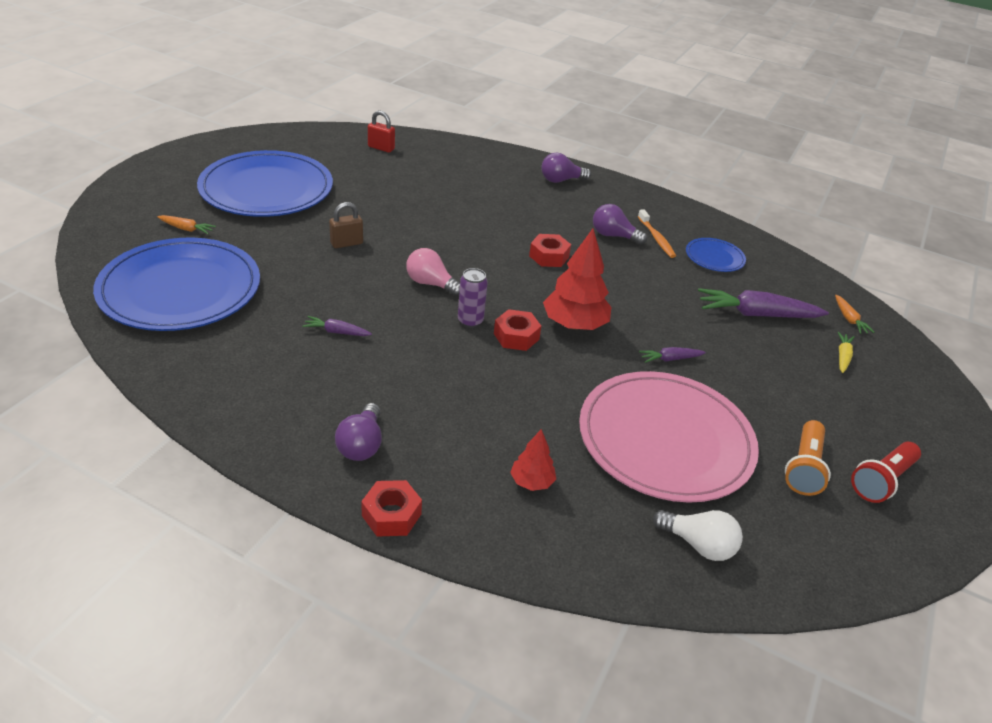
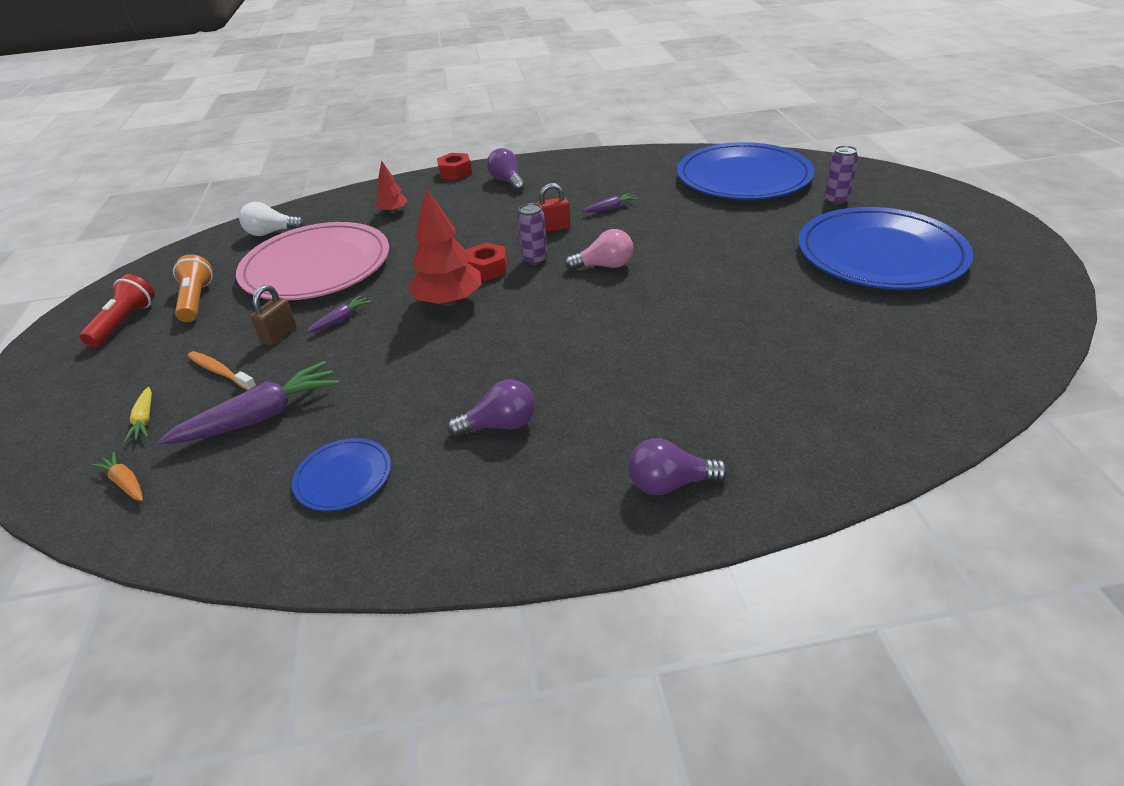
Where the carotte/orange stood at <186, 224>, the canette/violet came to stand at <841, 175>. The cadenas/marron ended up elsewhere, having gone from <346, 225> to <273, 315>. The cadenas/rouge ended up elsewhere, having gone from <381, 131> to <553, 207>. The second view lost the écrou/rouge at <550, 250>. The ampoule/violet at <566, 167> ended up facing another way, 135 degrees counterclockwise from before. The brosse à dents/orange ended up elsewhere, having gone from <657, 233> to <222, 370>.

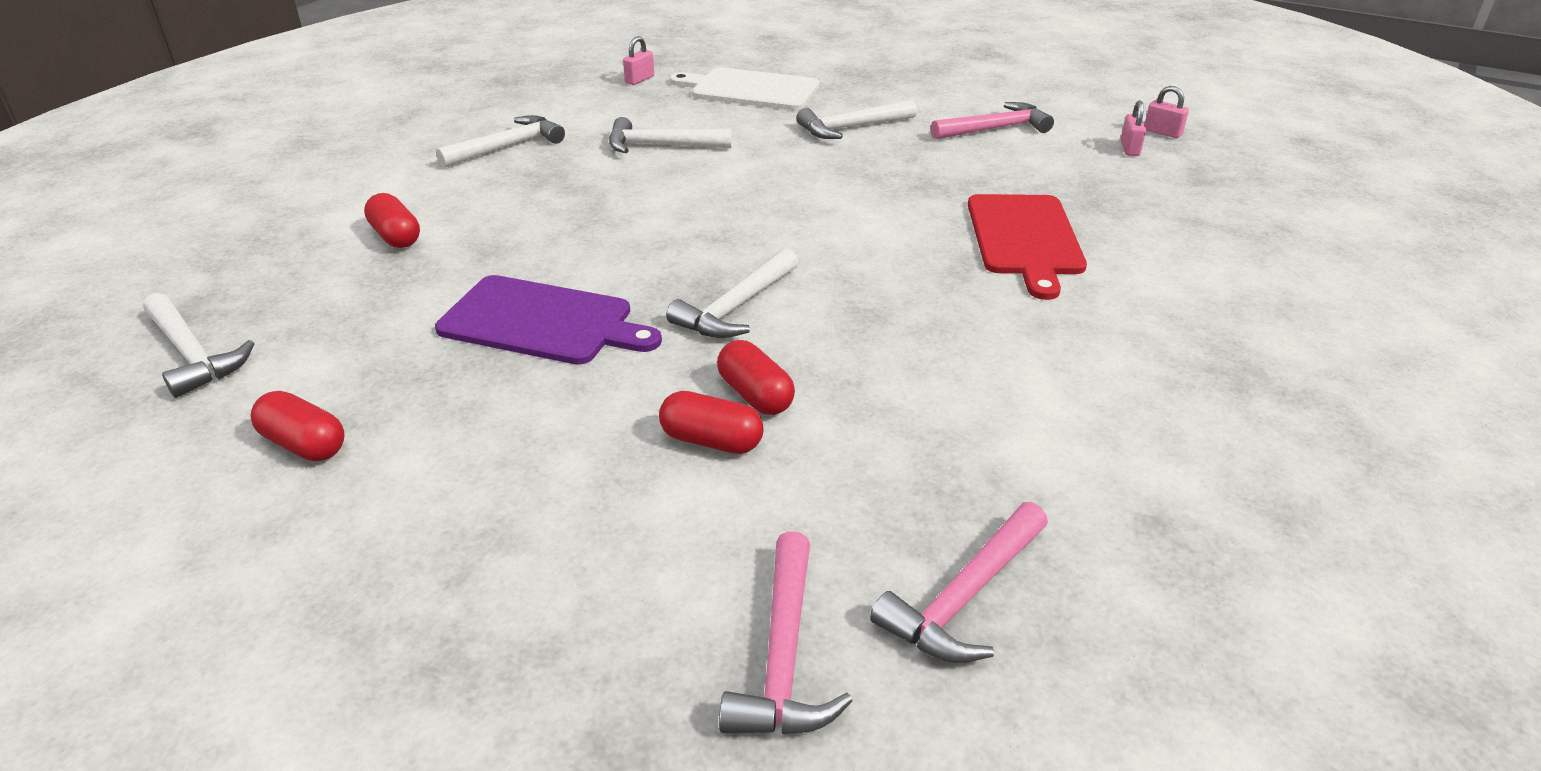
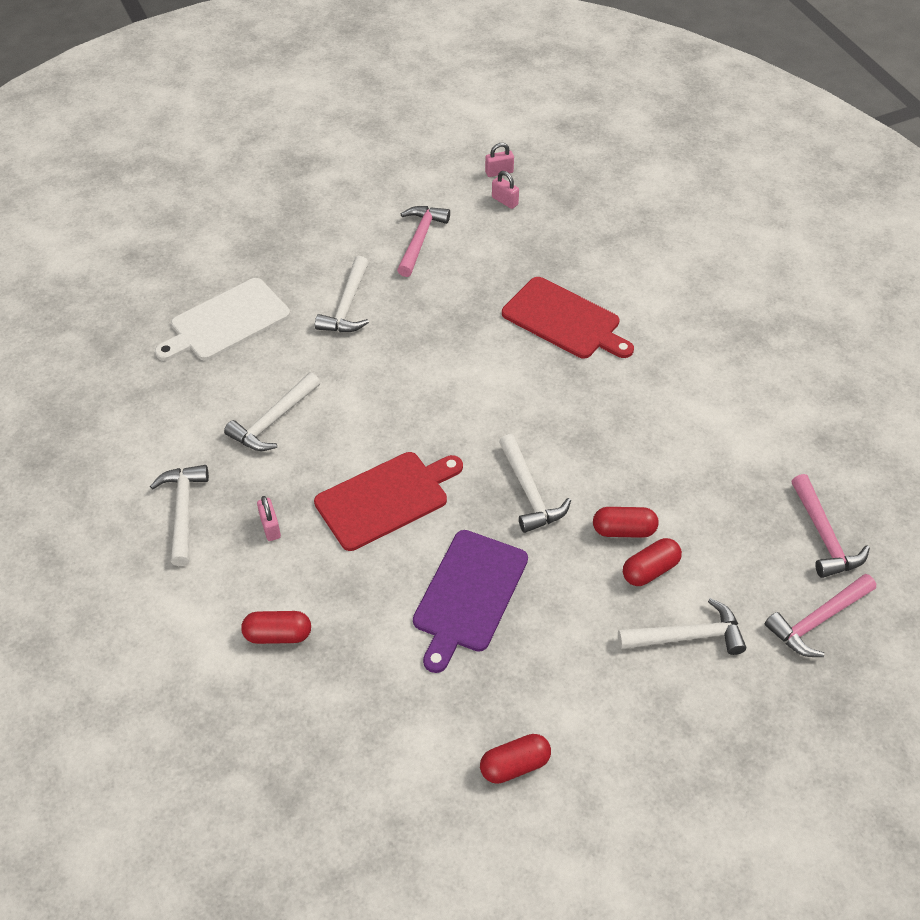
The marteau/blanc ended up elsewhere, having gone from <199, 345> to <682, 626>. The planche à découper/violet at <548, 320> ended up facing another way, 150 degrees clockwise from before. The cadenas/rose ended up elsewhere, having gone from <638, 60> to <269, 518>. The marteau/rose at <785, 632> ended up facing another way, 105 degrees clockwise from before. The second view gained the planche à découper/rouge at <388, 501>.

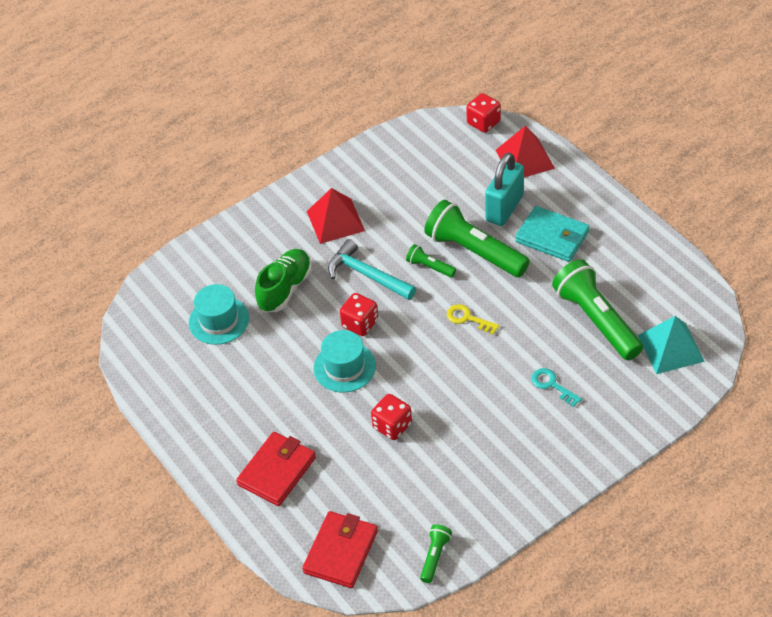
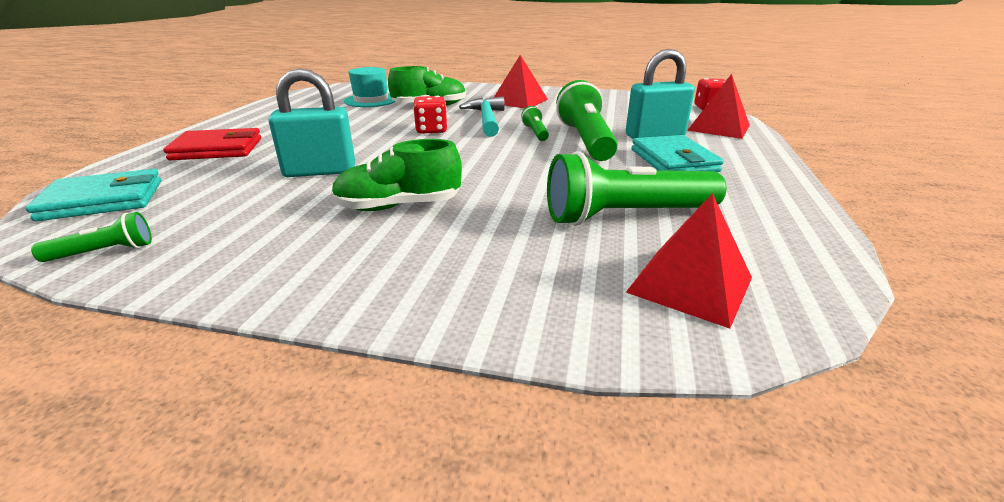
What was the portefeuille/rouge at <340, 549> turned into the portefeuille/turquoise at <93, 195>. The second view lost the chapeau/turquoise at <344, 361>. Where the dé/rouge stood at <391, 417>, the cadenas/turquoise came to stand at <311, 123>. The second view lost the clé/jaune at <473, 319>. The second view lost the clé/turquoise at <556, 387>. The lampe de poche/vert at <597, 309> ended up facing another way, 120 degrees counterclockwise from before. What was the pyramide/turquoise at <671, 345> turned into the pyramide/rouge at <689, 261>. The second view gained the chaussure/vert at <396, 175>.

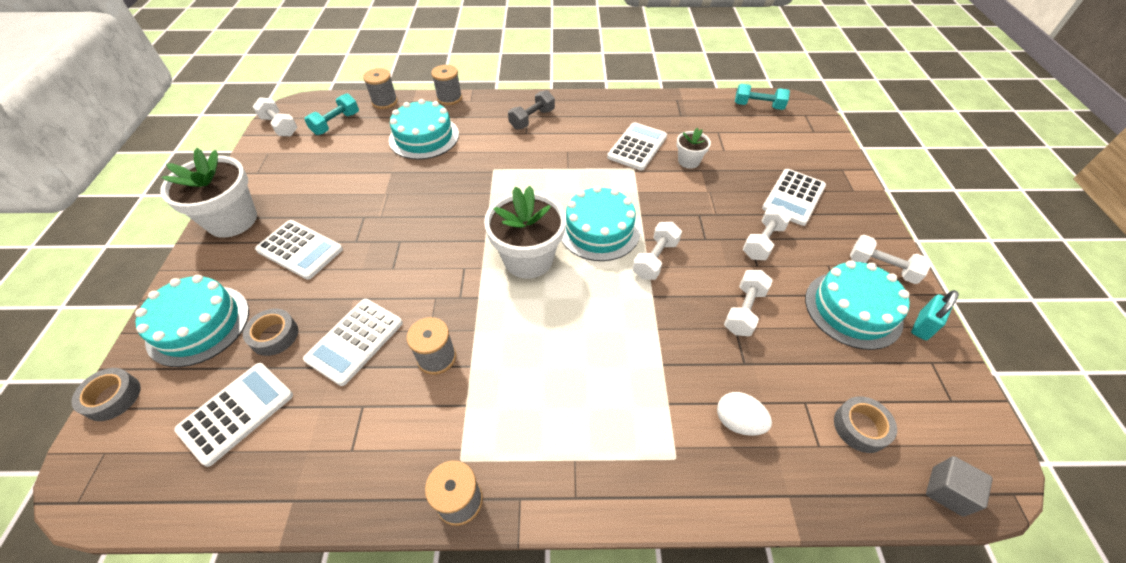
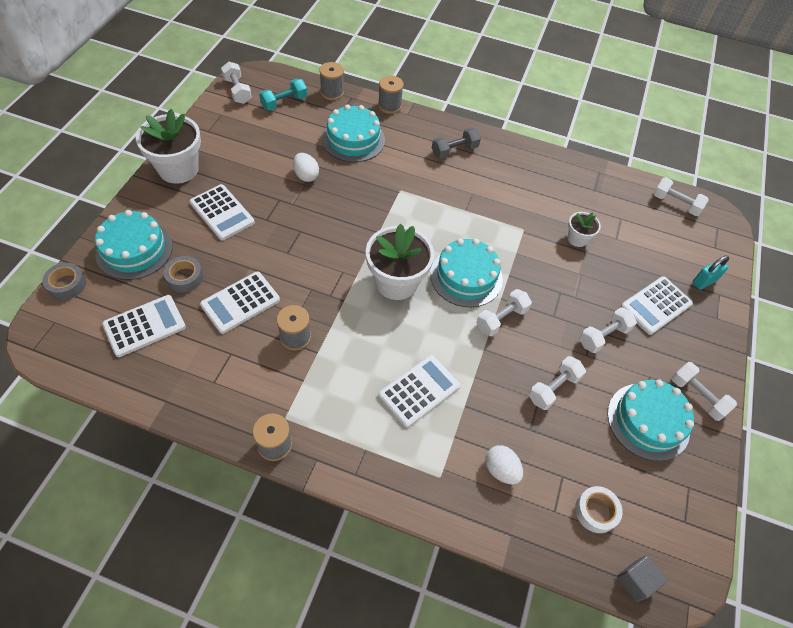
The calculatrice/blanc ended up elsewhere, having gone from <637, 146> to <419, 391>. What was the haltère/turquoise at <762, 97> turned into the haltère/blanc at <681, 196>. What was the ruban adhésif/gris at <865, 424> turned into the ruban adhésif/blanc at <599, 509>. The cadenas/turquoise ended up elsewhere, having gone from <935, 315> to <710, 272>. The second view gained the œuf/blanc at <306, 167>.

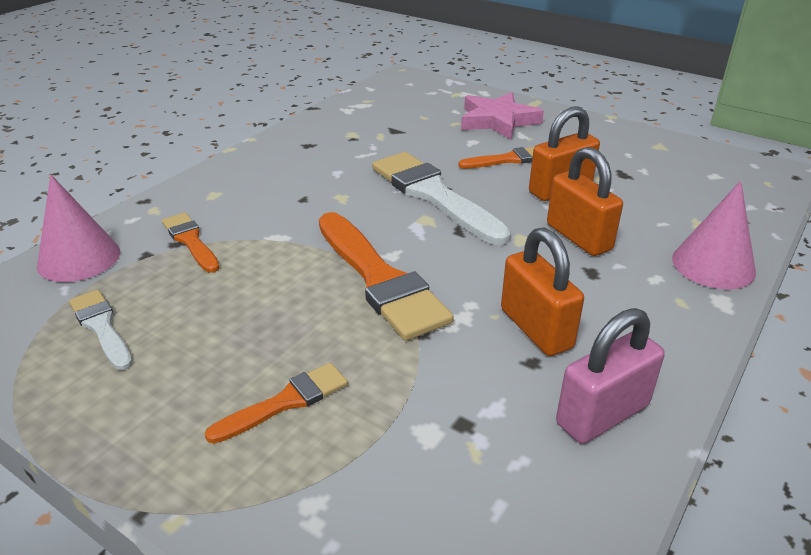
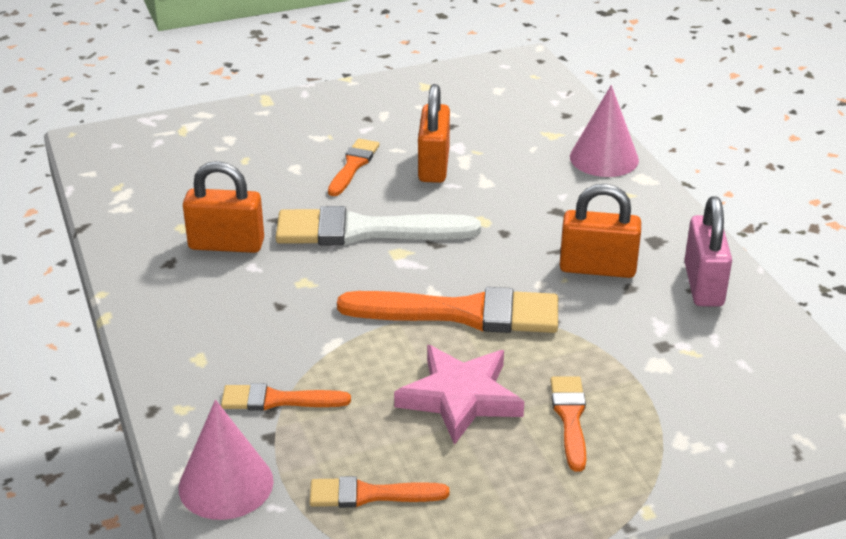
What was the pinceau/blanc at <101, 330> turned into the pinceau/orange at <379, 492>. The étoile/rose ended up elsewhere, having gone from <502, 116> to <459, 395>. The cadenas/orange ended up elsewhere, having gone from <585, 201> to <223, 207>.

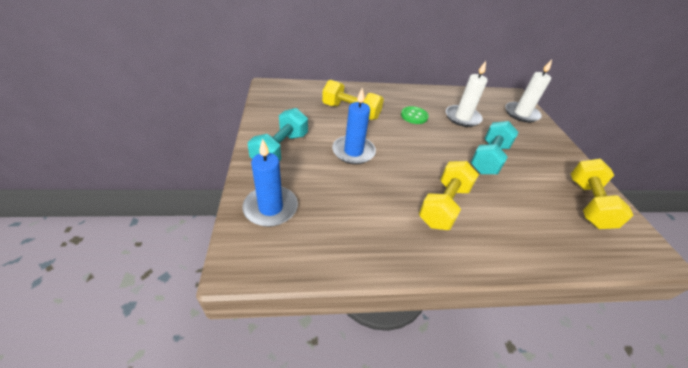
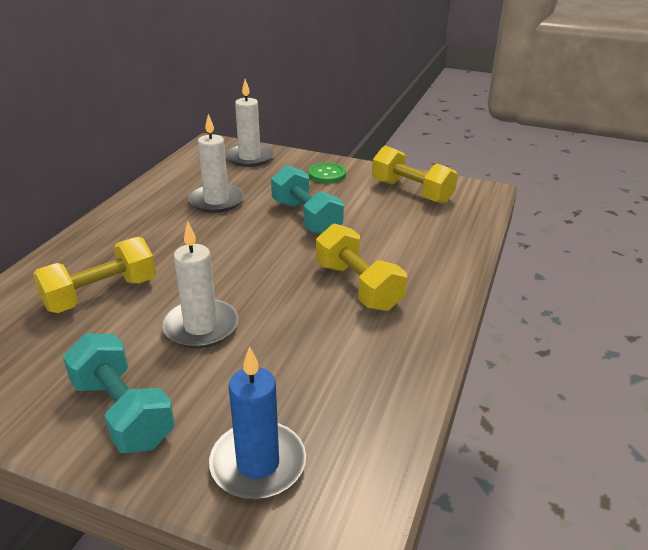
What was the bougie/bleu at <354, 125> turned into the bougie/blanc at <200, 284>. The bouton/vert ended up elsewhere, having gone from <415, 115> to <327, 173>.

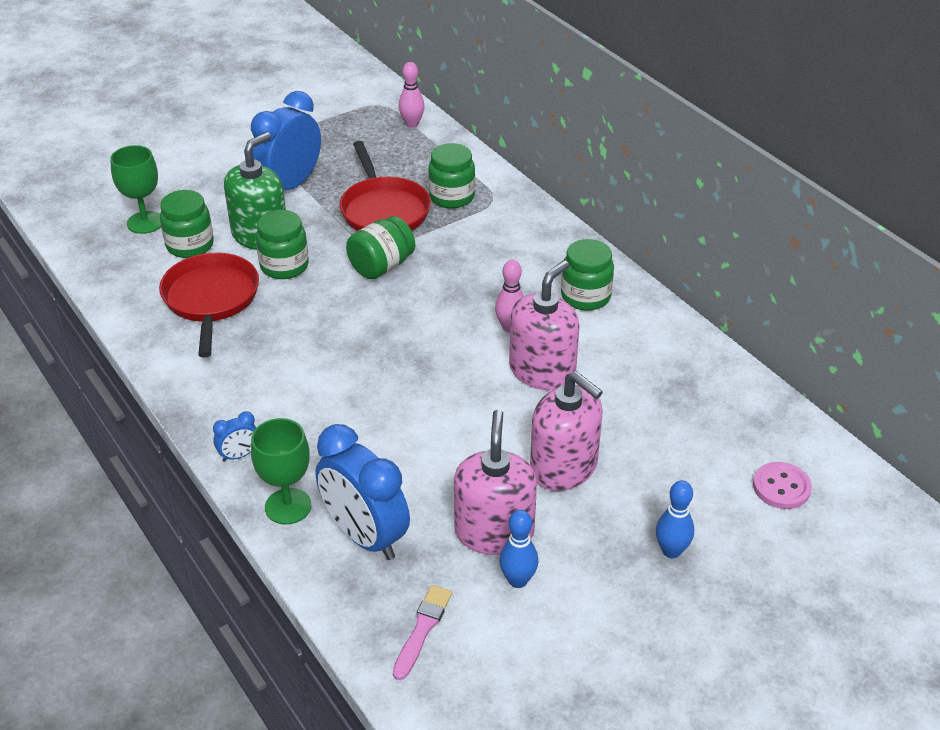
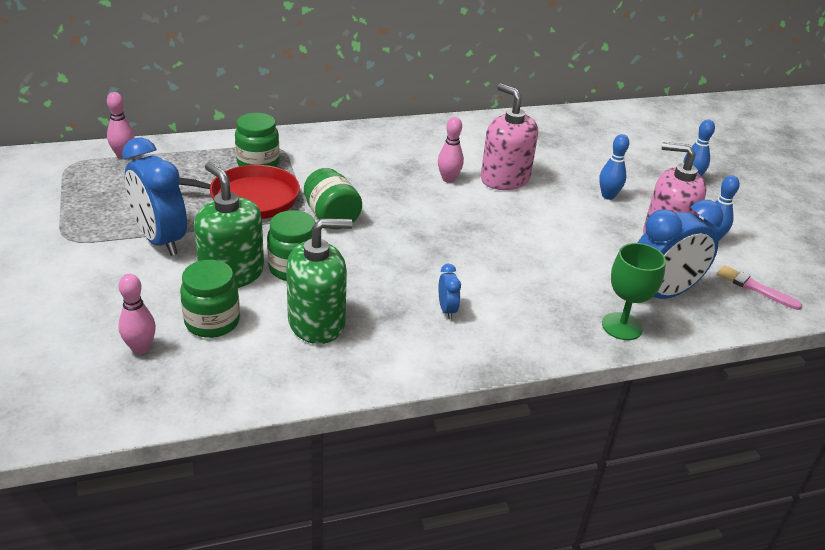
Where the verre à pied/vert stood at <135, 189>, the quille/rose came to stand at <137, 314>. Where the poêle/rouge stood at <209, 305>, the distributeur de savon/vert came to stand at <319, 281>. The réveil/bleu ended up elsewhere, having gone from <234, 436> to <449, 291>. Where the distributeur de savon/rose stood at <566, 431>, the quille/bleu came to stand at <614, 167>. The second view lost the bocal/vert at <587, 275>. The second view lost the bouton/rose at <782, 485>.

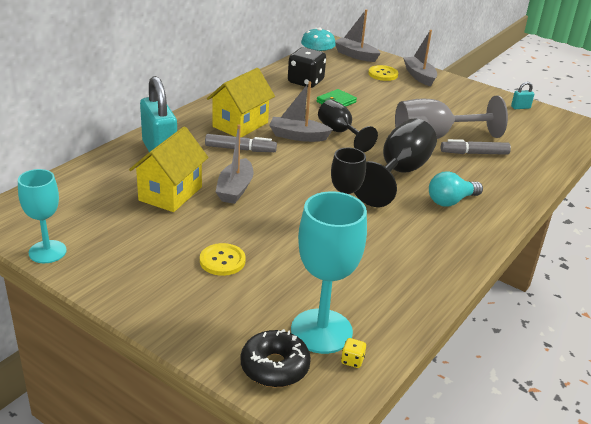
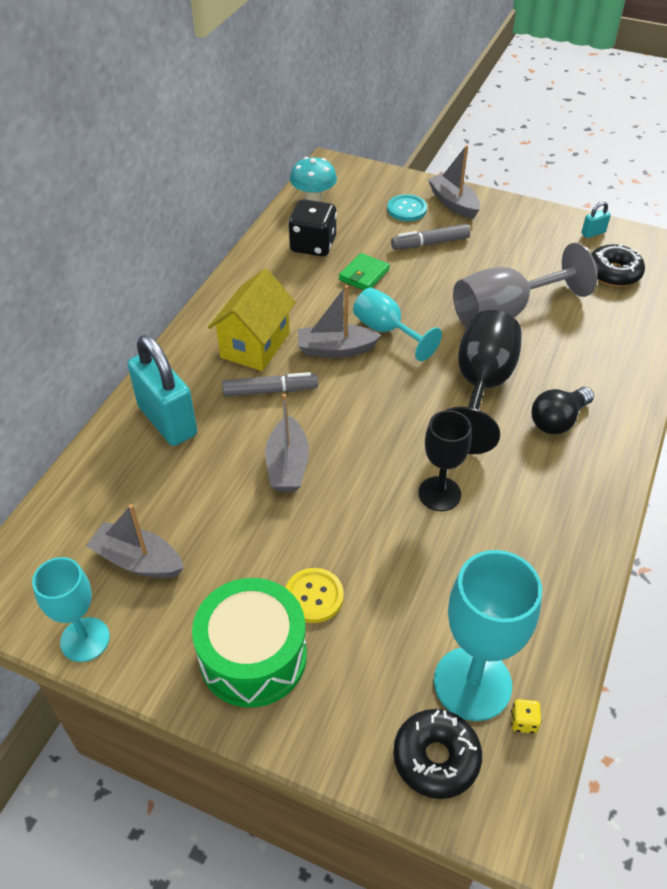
The second view lost the maison/jaune at <168, 169>. What was the verre à pied/noir at <348, 126> turned into the verre à pied/turquoise at <397, 324>. The bateau/gris ended up elsewhere, having gone from <358, 35> to <135, 541>. What was the bouton/jaune at <383, 73> turned into the bouton/turquoise at <407, 207>. What was the ampoule/turquoise at <456, 189> turned into the ampoule/noir at <563, 410>. The feutre/gris ended up elsewhere, having gone from <476, 147> to <430, 237>. The second view gained the tambour/vert at <249, 642>. The second view gained the beignet/noir at <618, 265>.

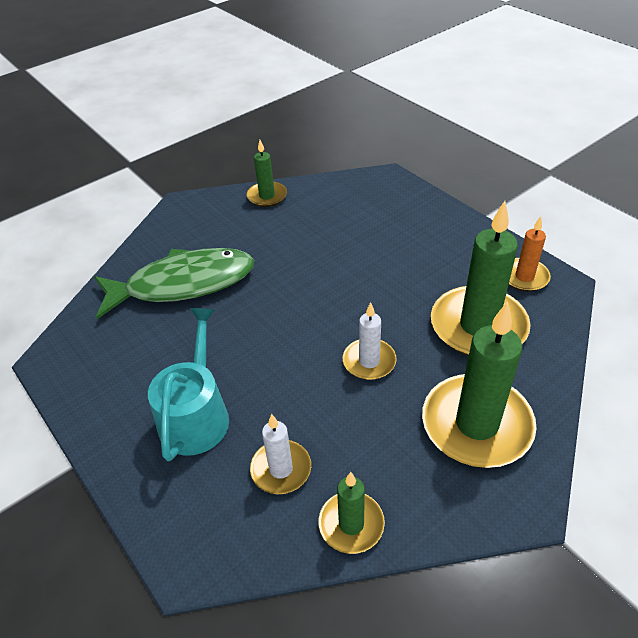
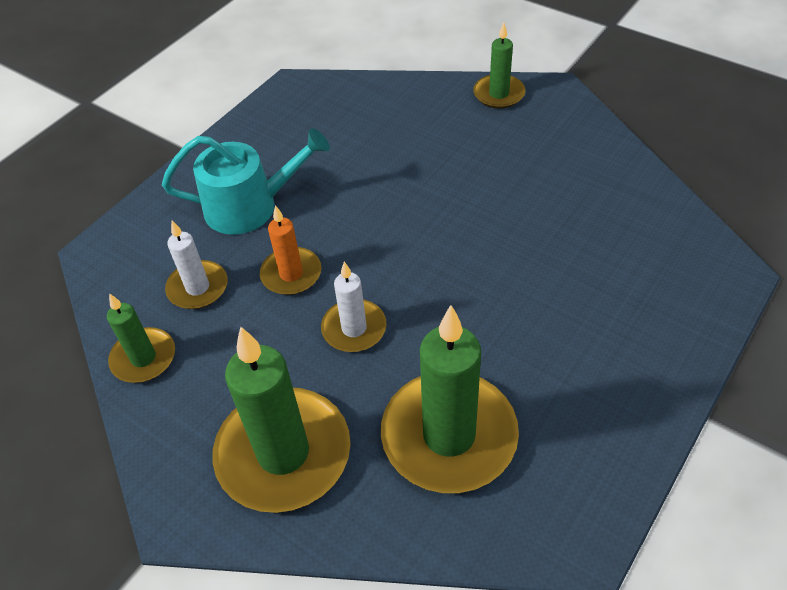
The second view lost the poisson/vert at <174, 283>. The bougie/vert ended up elsewhere, having gone from <266, 173> to <499, 66>. The bougie/orange ended up elsewhere, having gone from <530, 254> to <290, 250>.

